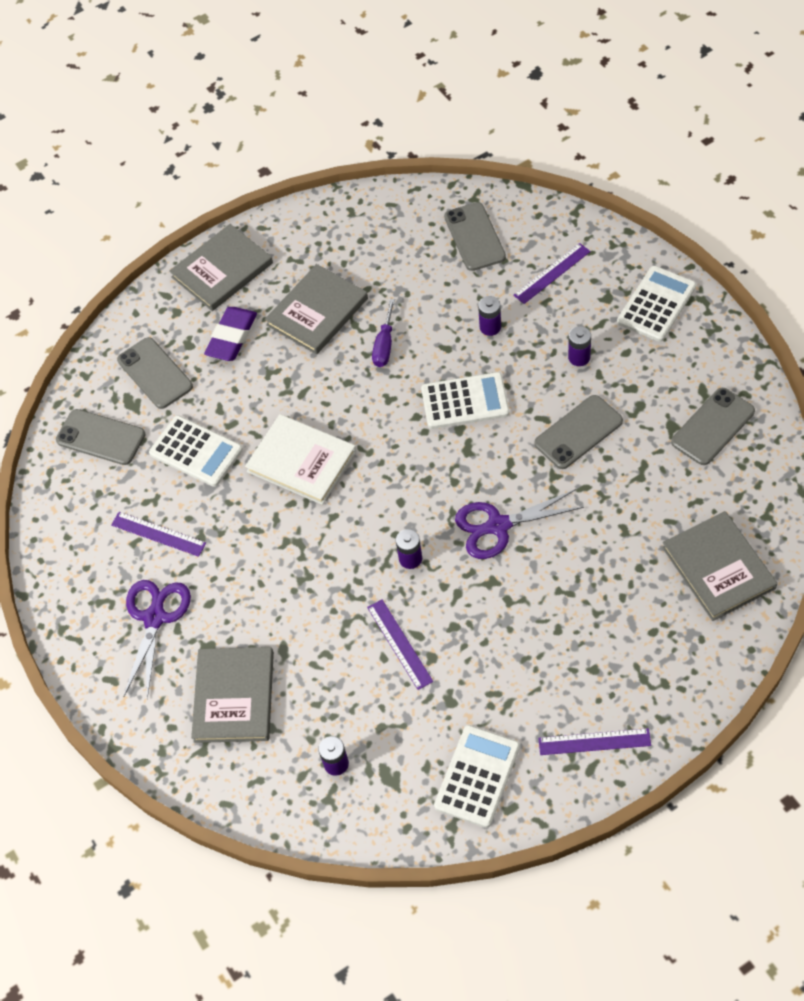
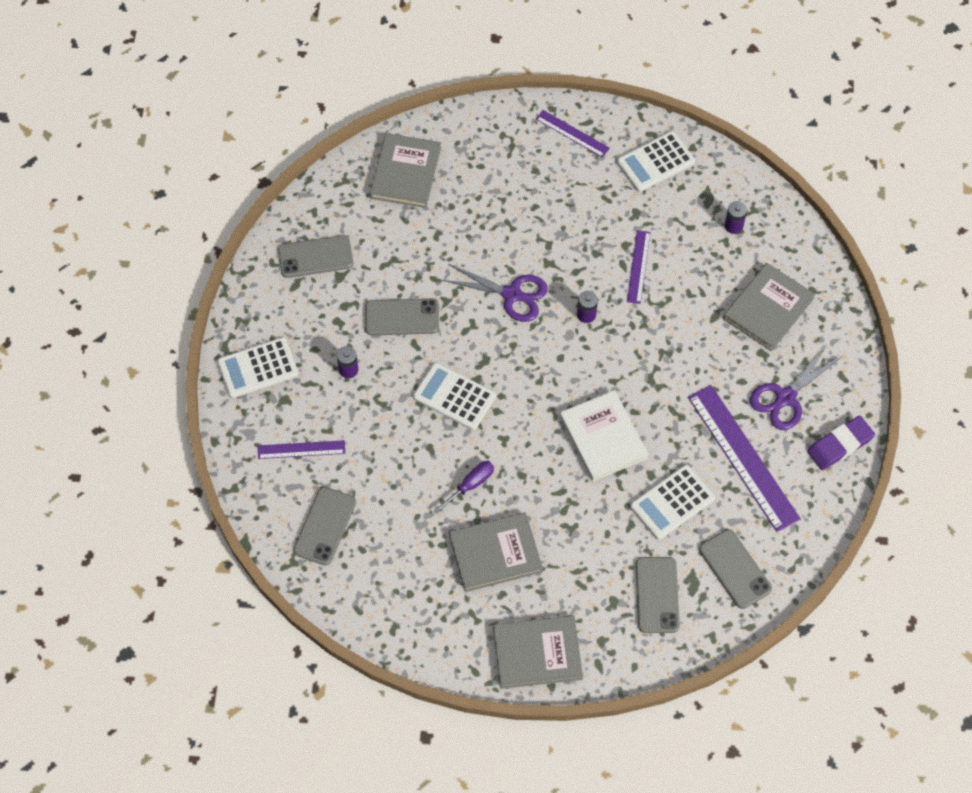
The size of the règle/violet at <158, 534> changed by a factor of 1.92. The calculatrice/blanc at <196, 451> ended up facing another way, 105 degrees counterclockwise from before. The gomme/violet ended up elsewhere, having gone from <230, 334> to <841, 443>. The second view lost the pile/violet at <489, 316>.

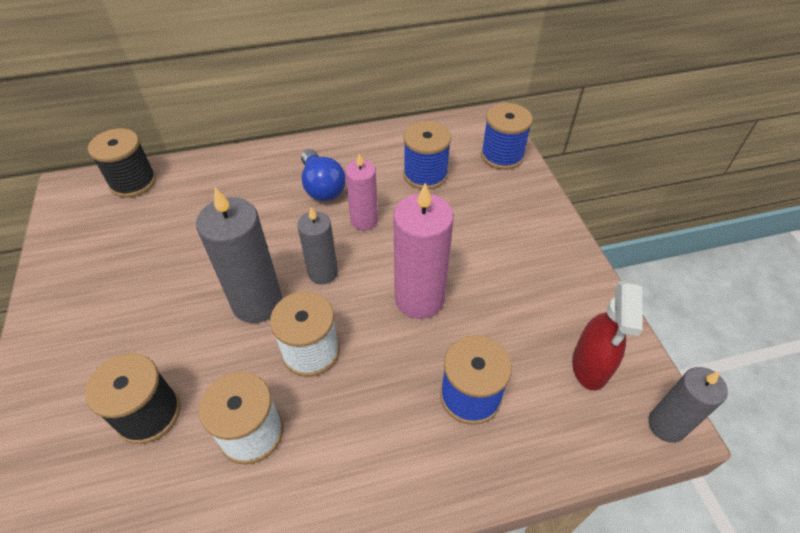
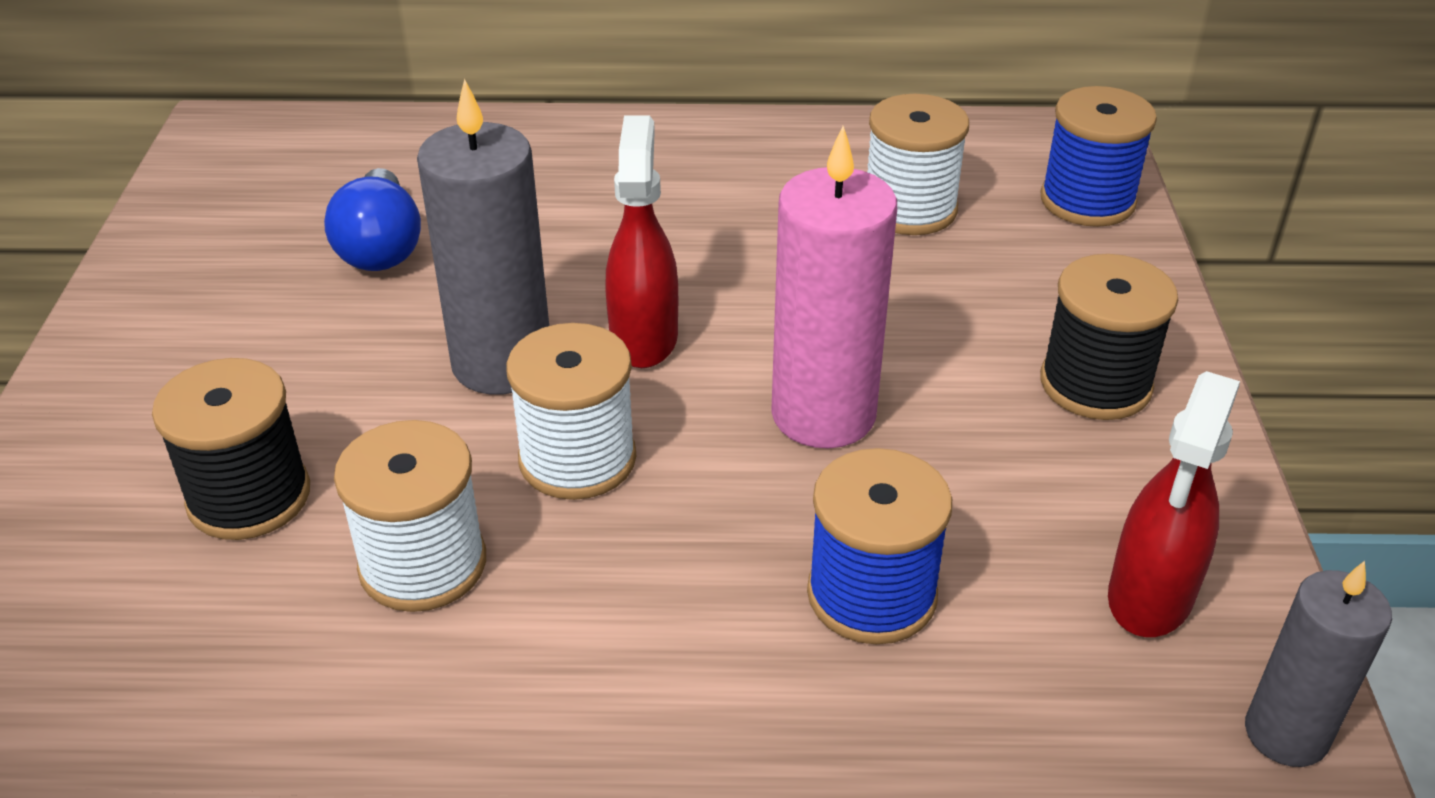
The bobine/noir ended up elsewhere, having gone from <122, 163> to <1109, 337>. Where the bougie/gris stood at <317, 245>, the vaporisateur/rouge came to stand at <642, 241>. The ampoule/bleu ended up elsewhere, having gone from <323, 175> to <372, 219>. The second view lost the bougie/rose at <361, 192>. What was the bobine/bleu at <427, 155> turned into the bobine/blanc at <918, 164>.

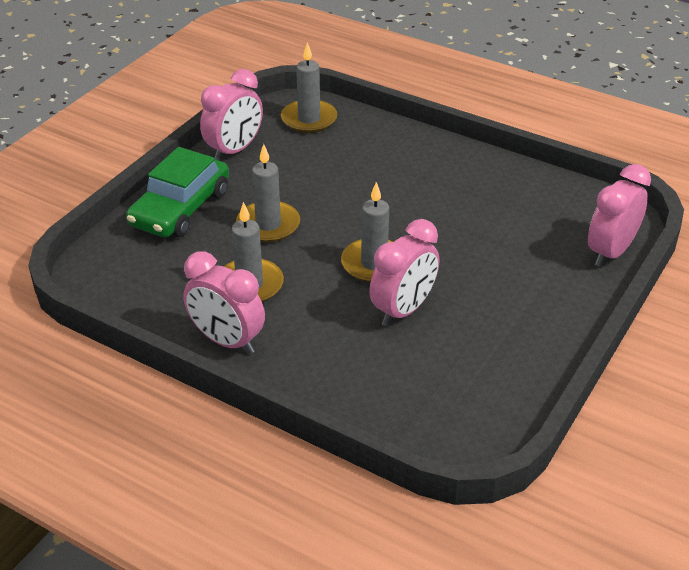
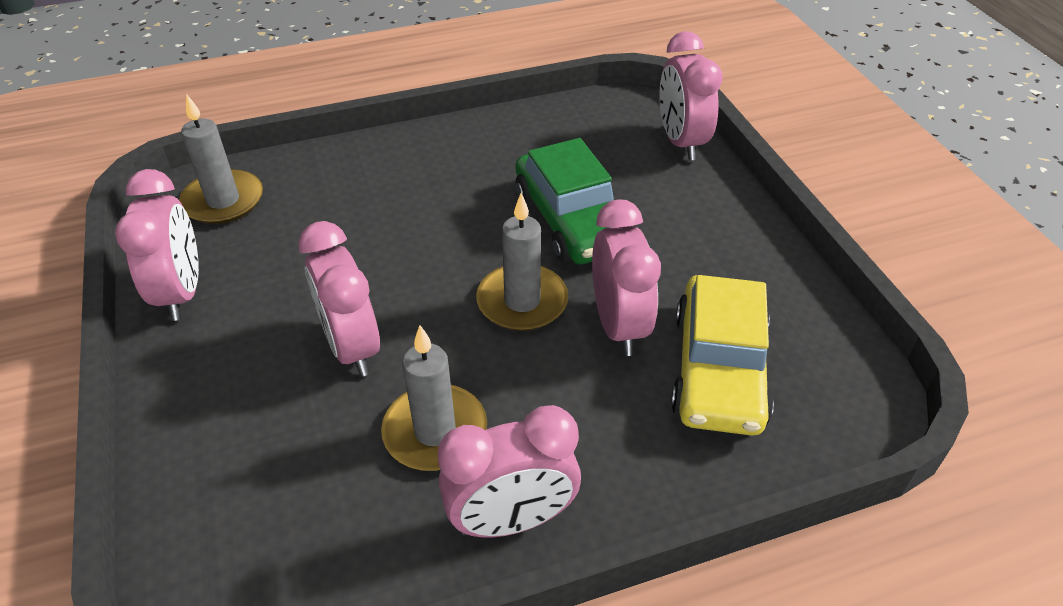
The voiture/vert ended up elsewhere, having gone from <177, 192> to <565, 201>. Where the bougie/gris stood at <268, 193>, the réveil/rose came to stand at <339, 299>. The second view gained the voiture/jaune at <722, 355>.

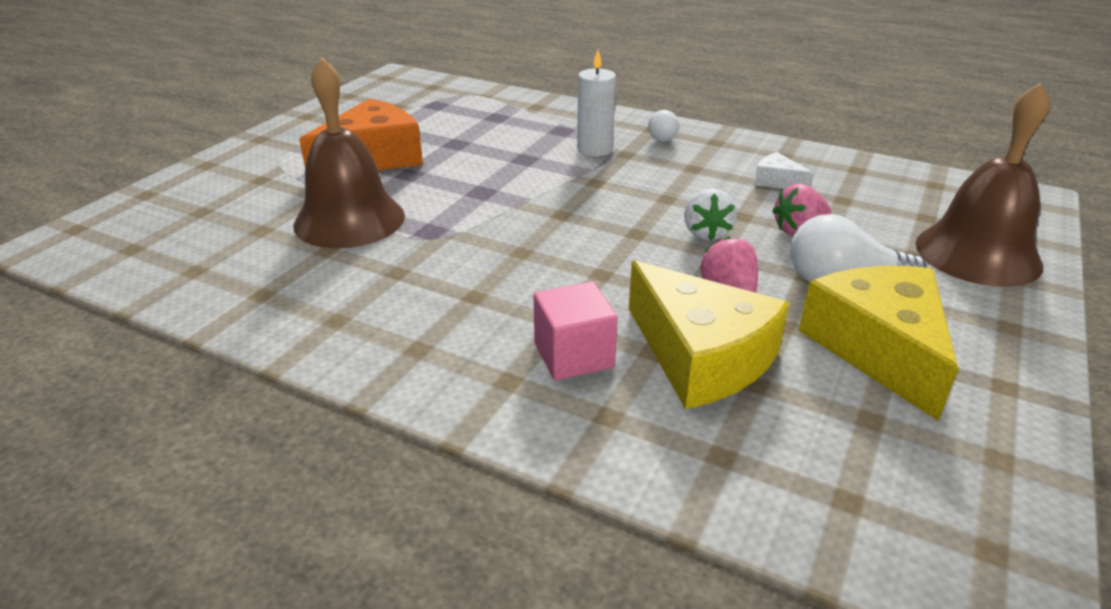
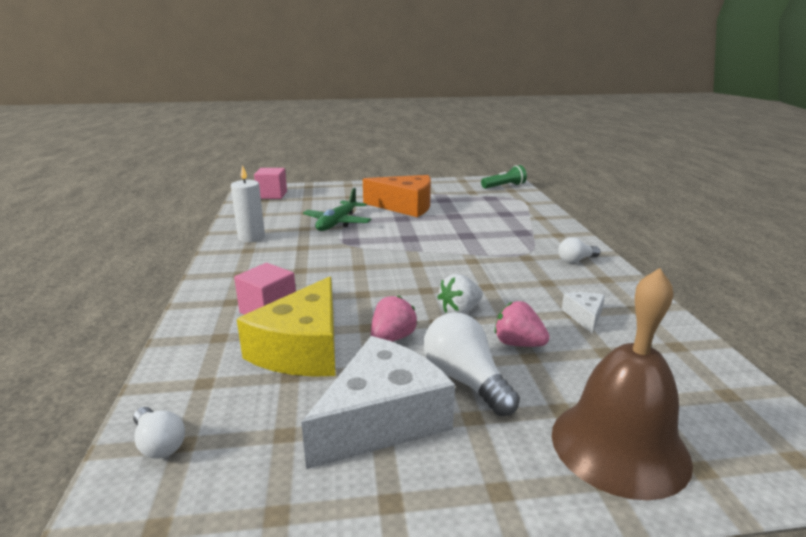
Where the cloche/marron stood at <349, 152>, the avion/vert came to stand at <337, 209>. The bougie/blanc ended up elsewhere, having gone from <596, 103> to <248, 203>. What was the fromage/jaune at <878, 343> turned into the fromage/blanc at <378, 402>. The second view gained the ampoule/blanc at <159, 433>. The second view gained the cube/rose at <270, 183>. The second view gained the lampe de poche/vert at <504, 177>.

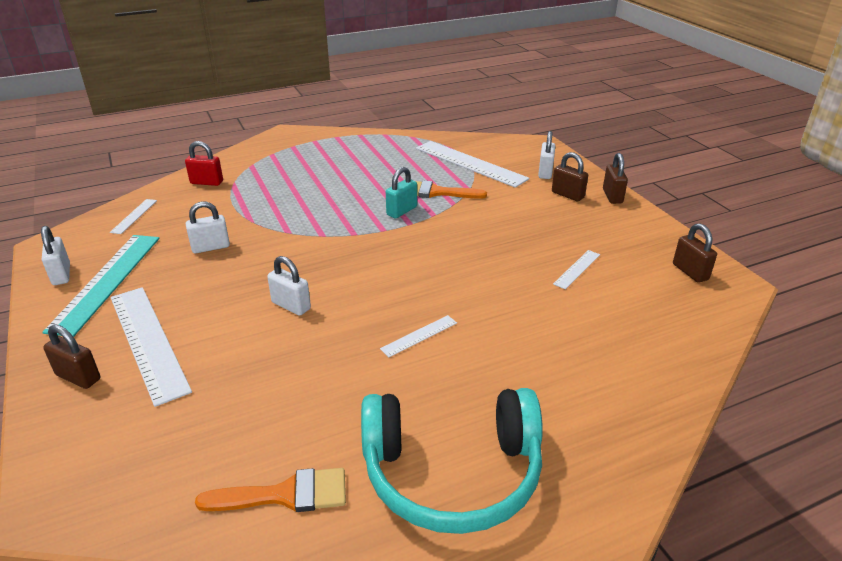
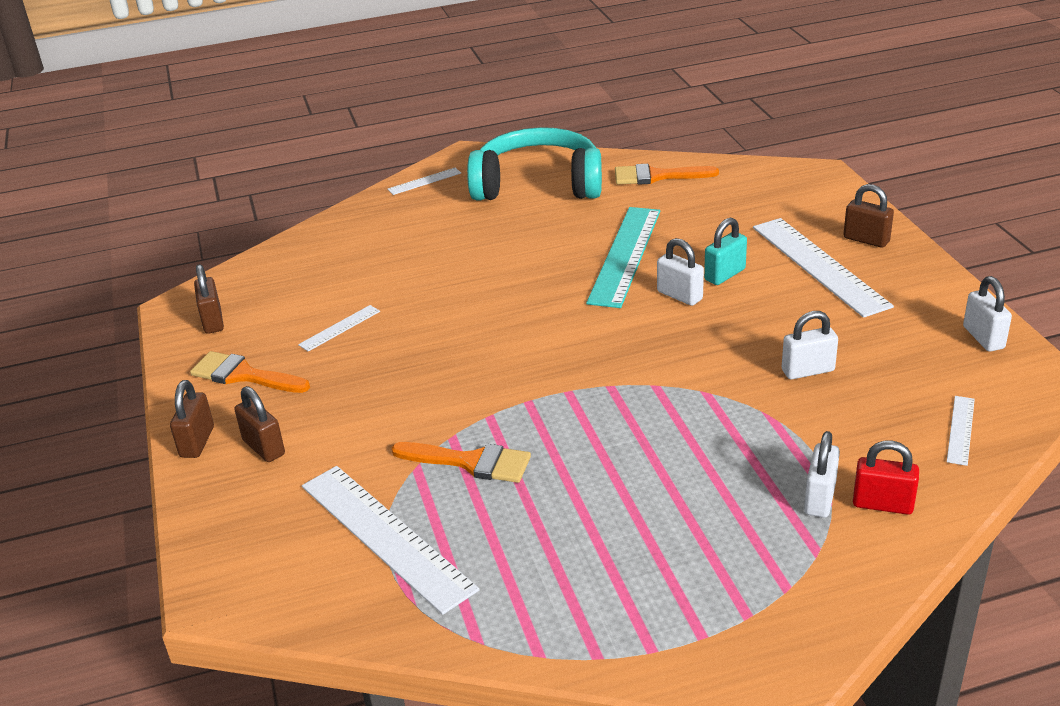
The règle/turquoise ended up elsewhere, having gone from <100, 286> to <623, 257>. The règle/blanc ended up elsewhere, having gone from <418, 336> to <424, 181>. The cadenas/turquoise ended up elsewhere, having gone from <401, 192> to <725, 251>. The cadenas/blanc ended up elsewhere, having gone from <546, 155> to <822, 474>. The second view gained the pinceau/orange at <250, 372>.

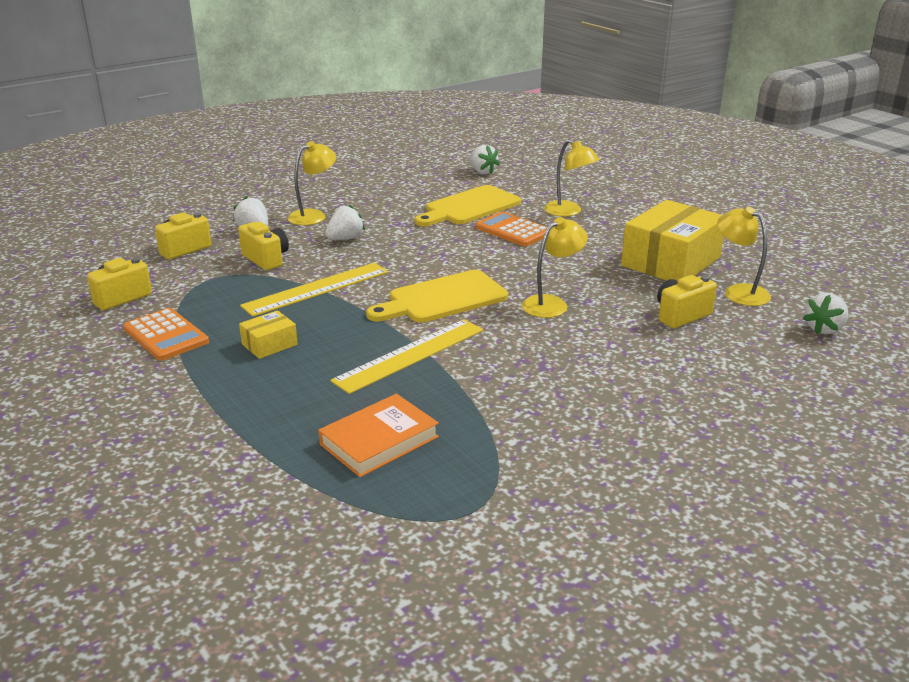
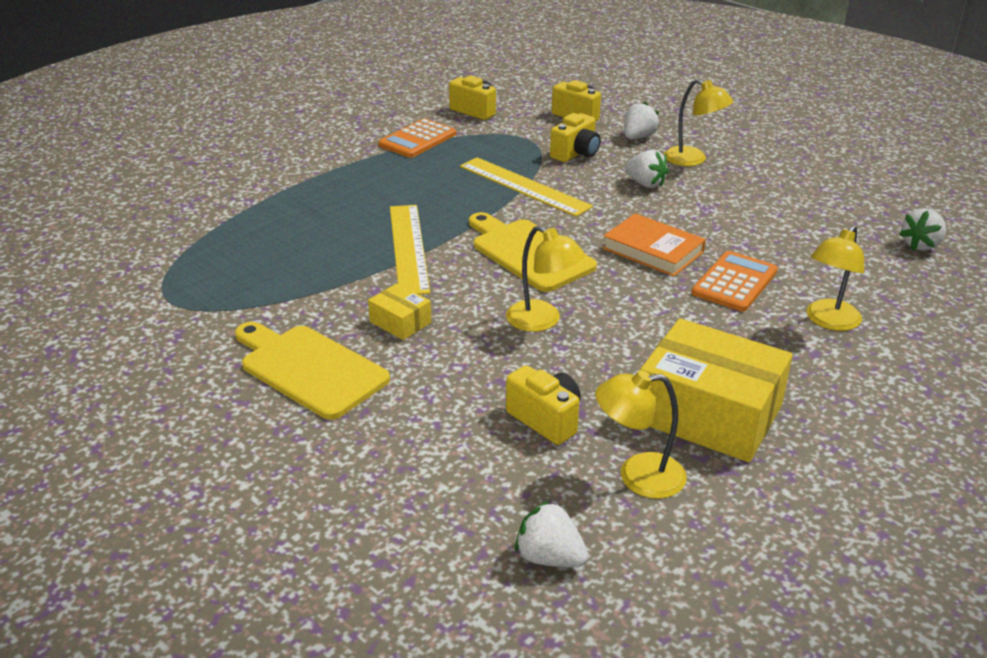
The boîte/jaune ended up elsewhere, having gone from <268, 334> to <399, 311>. The livre/orange ended up elsewhere, having gone from <378, 435> to <654, 245>. The règle/jaune at <406, 356> ended up facing another way, 45 degrees clockwise from before. The planche à découper/jaune ended up elsewhere, having gone from <468, 205> to <312, 371>. The lampe/jaune at <744, 256> ended up facing another way, 135 degrees counterclockwise from before.

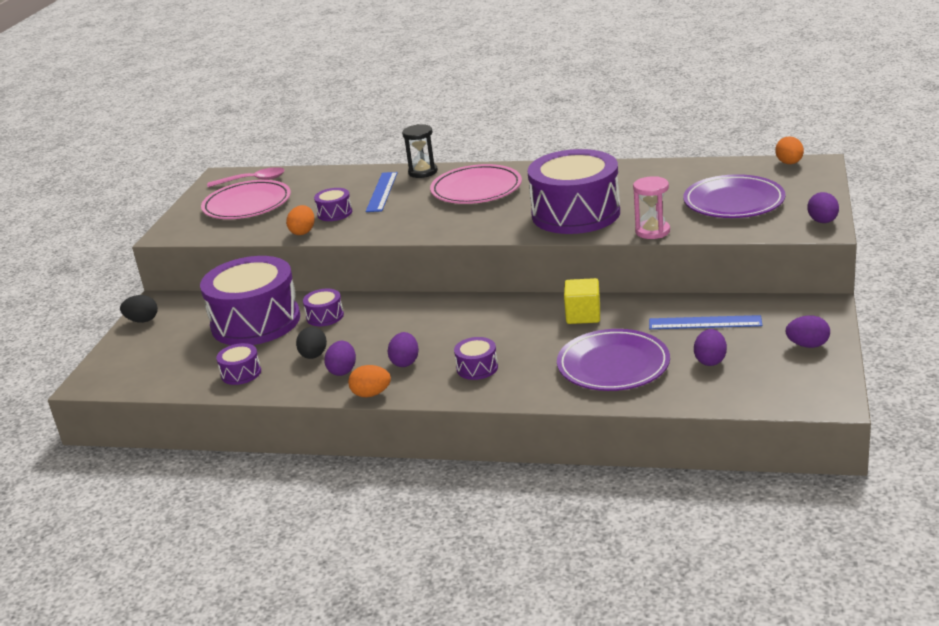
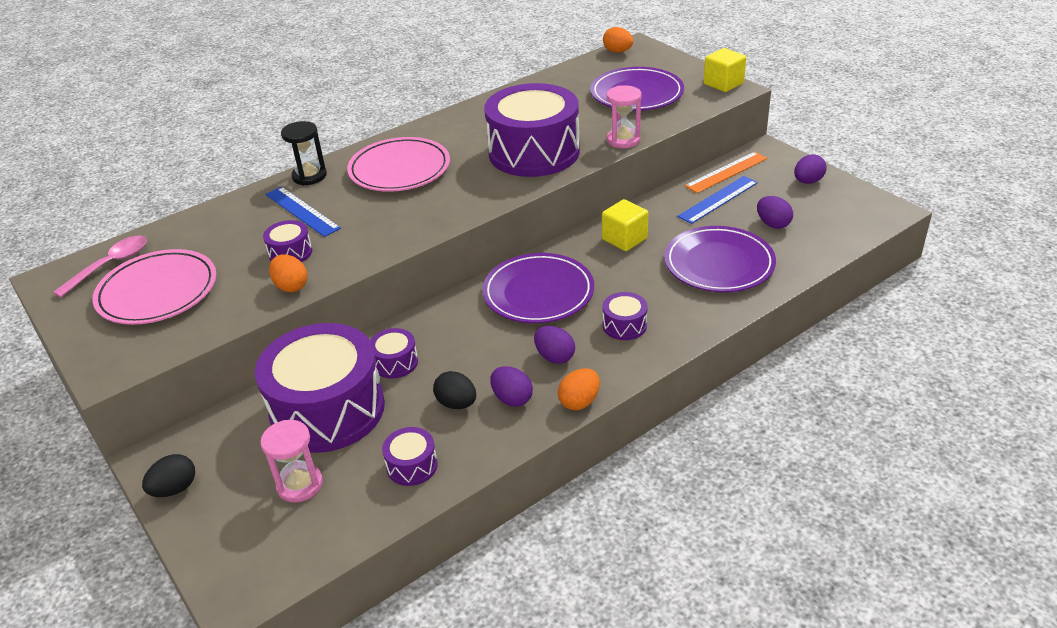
Where the œuf/violet stood at <823, 207>, the cube/jaune came to stand at <724, 70>. The second view gained the sablier/rose at <291, 461>. The second view gained the assiette/violet at <538, 288>. The second view gained the règle/orange at <726, 172>.

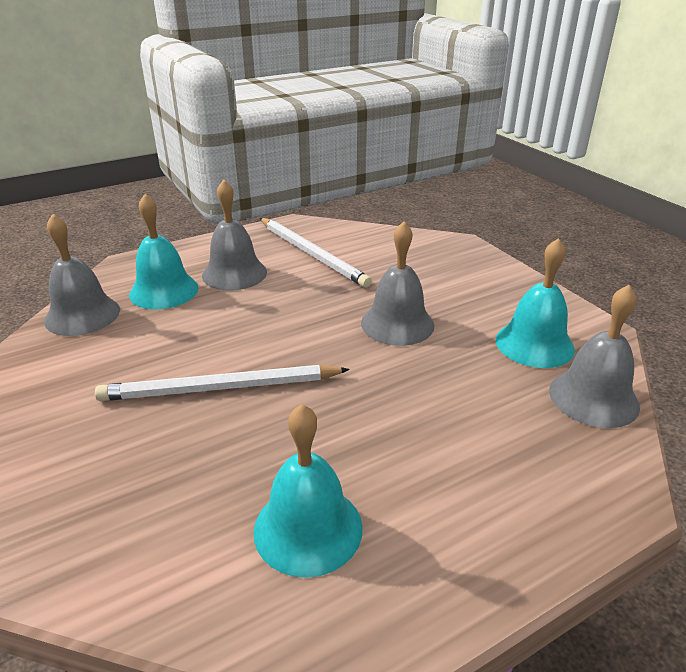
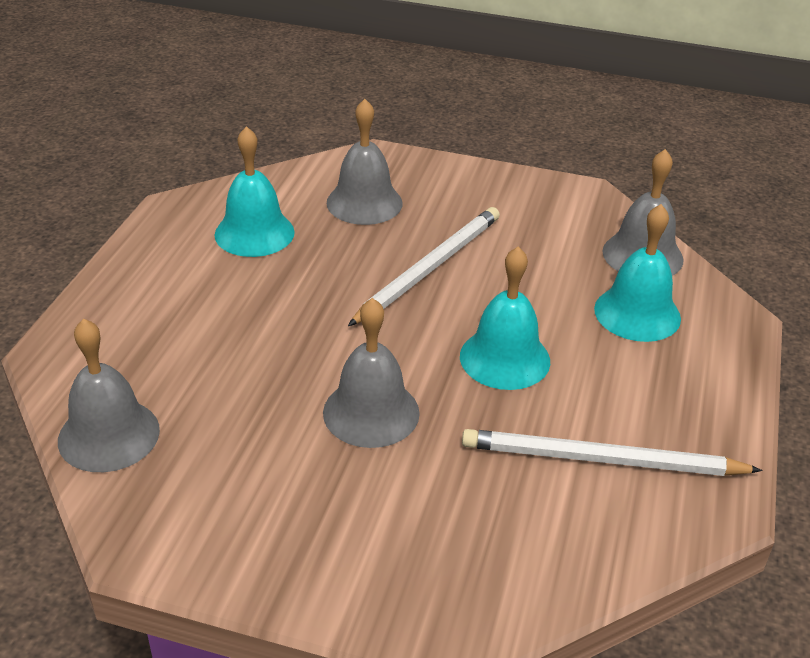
The cloche/gris ended up elsewhere, having gone from <234, 235> to <365, 162>. The cloche/turquoise ended up elsewhere, having gone from <535, 303> to <505, 318>.

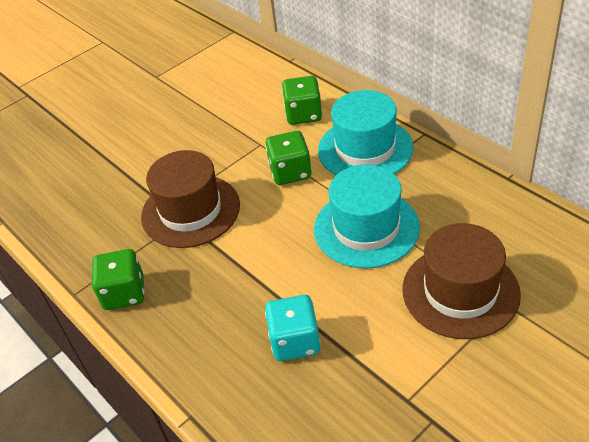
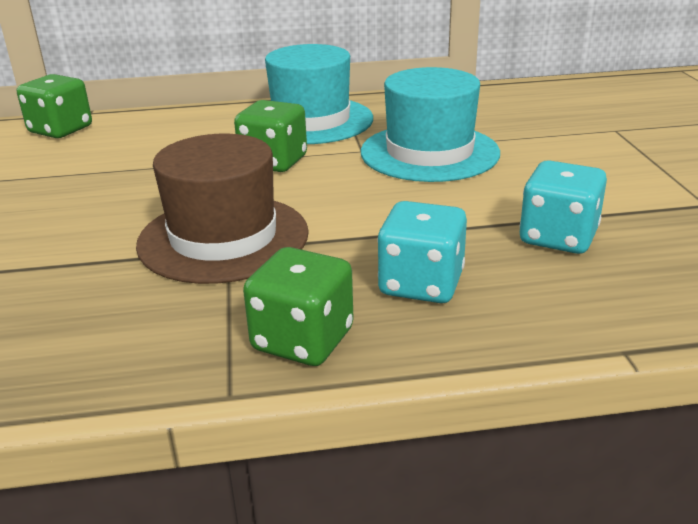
The dé/vert ended up elsewhere, having gone from <302, 100> to <54, 106>. The second view lost the chapeau/marron at <461, 281>. The second view gained the dé/turquoise at <422, 252>.

